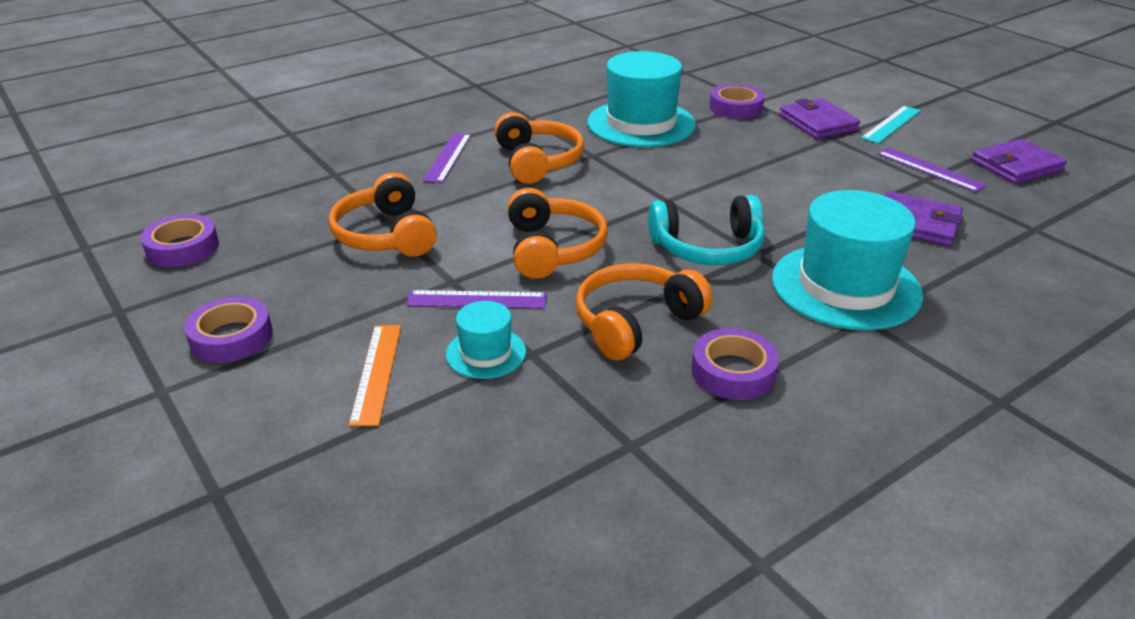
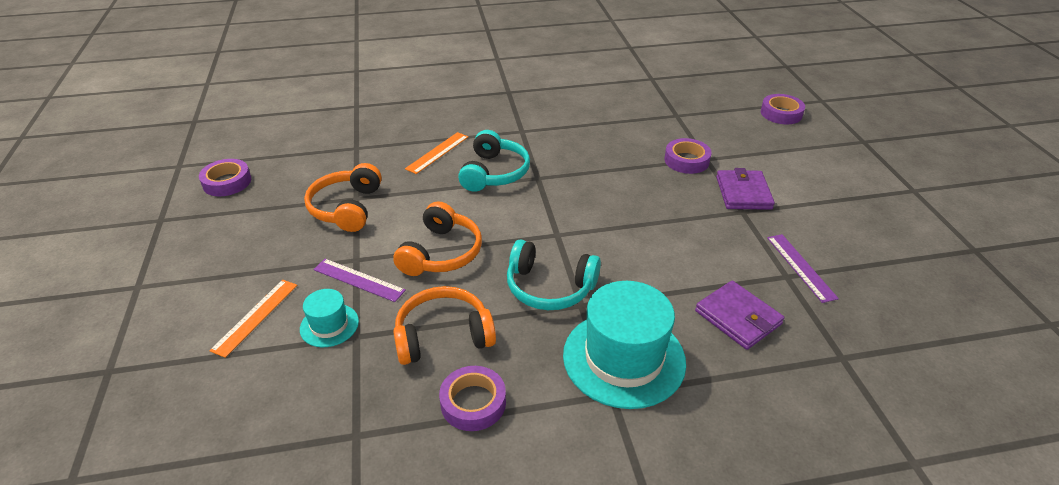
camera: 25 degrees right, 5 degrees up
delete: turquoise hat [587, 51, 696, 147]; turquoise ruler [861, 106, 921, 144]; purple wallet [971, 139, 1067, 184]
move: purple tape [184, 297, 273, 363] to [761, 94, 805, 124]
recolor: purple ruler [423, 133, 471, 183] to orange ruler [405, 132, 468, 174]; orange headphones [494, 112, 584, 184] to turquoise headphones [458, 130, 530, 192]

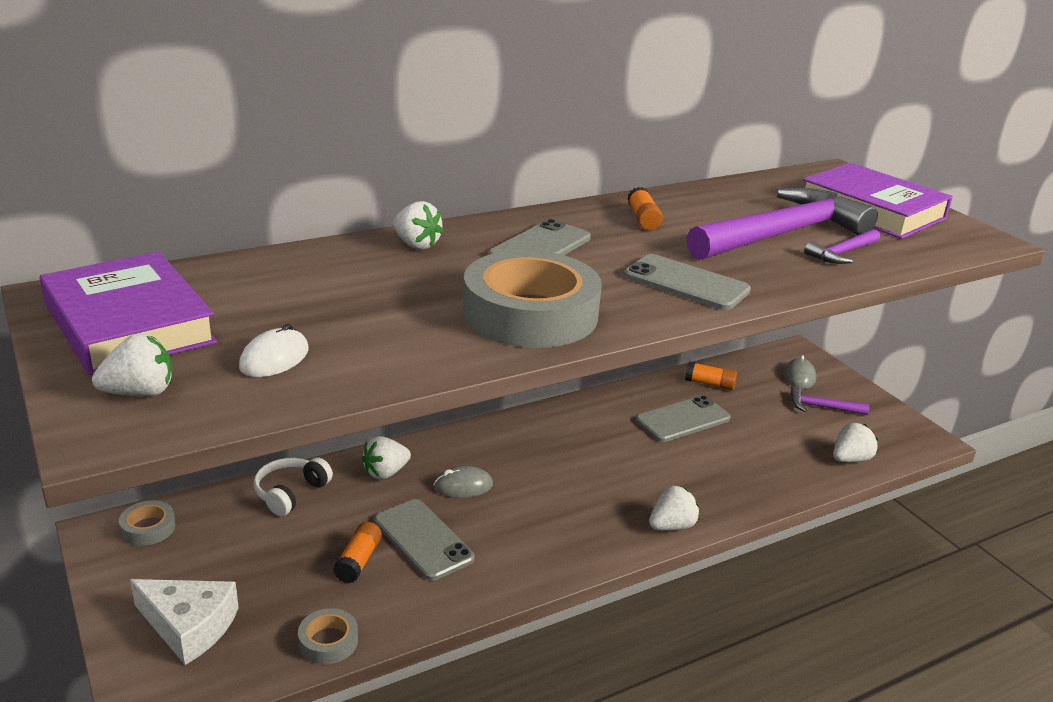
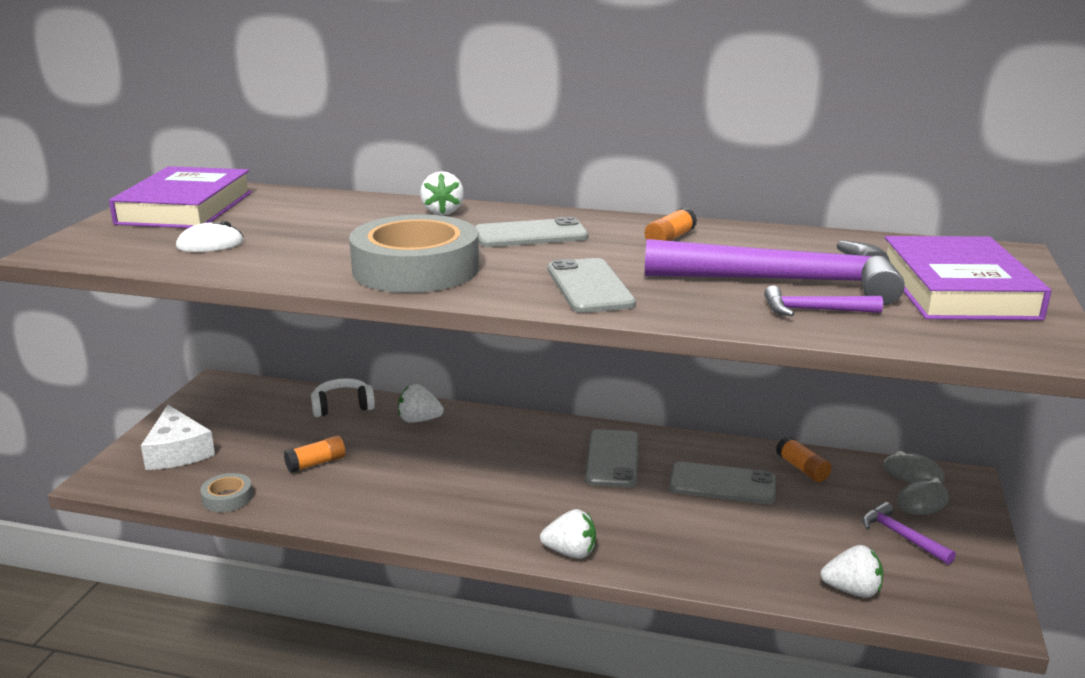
camera: 45 degrees right, 5 degrees down
delete: white strawberry [92, 334, 172, 397]; grey tape [119, 500, 176, 546]
move: grey phone [374, 499, 475, 581] to [585, 429, 639, 487]; grey mouse [433, 466, 493, 498] to [884, 451, 945, 483]

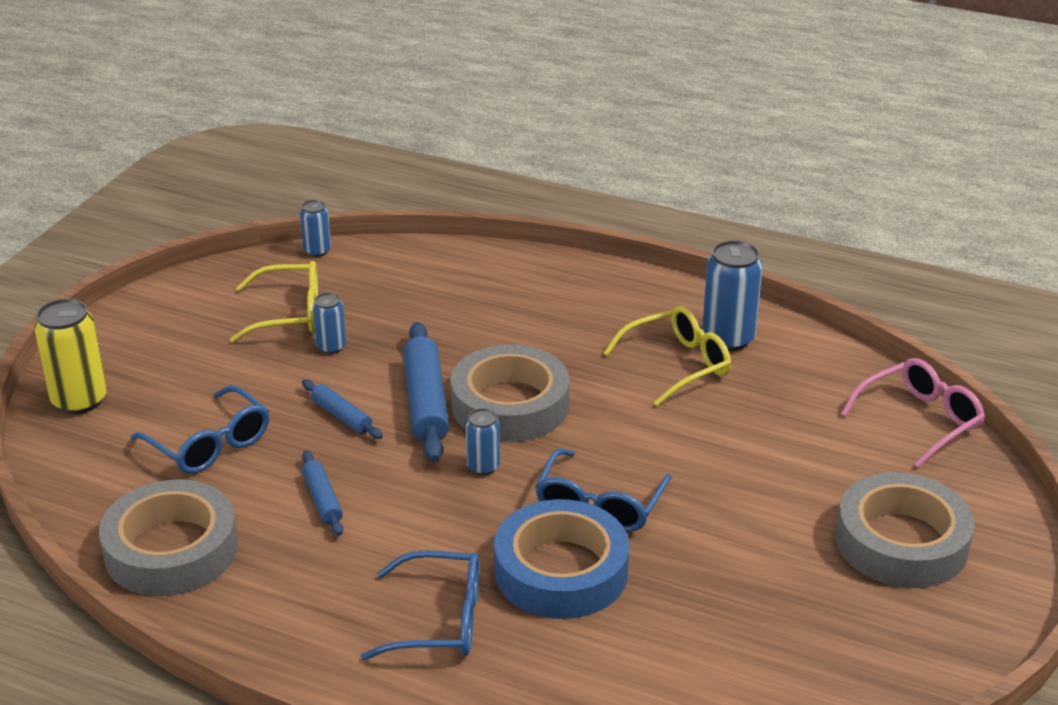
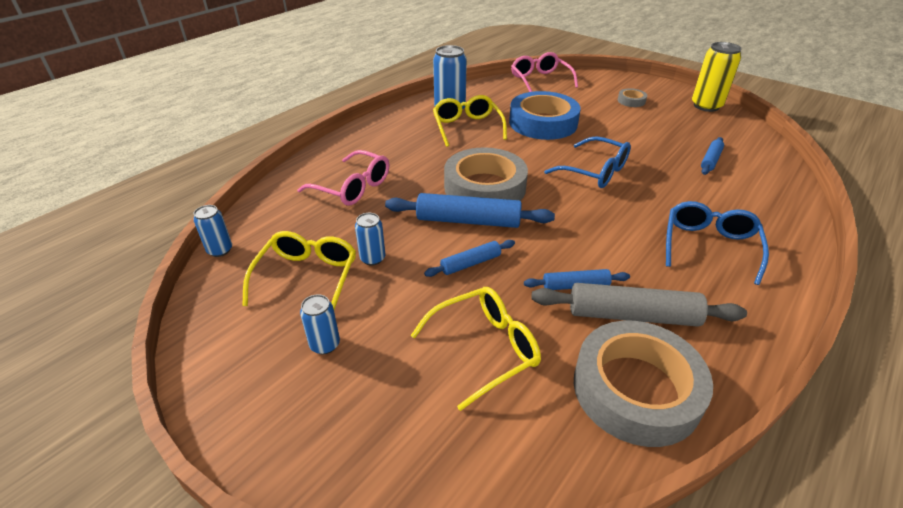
camera: 75 degrees left, 5 degrees up
insert: pink glasses [297, 150, 389, 206]; grey rolling pin [531, 283, 747, 327]; blue rolling pin [701, 137, 724, 175]
move: yellow can [34, 299, 107, 414] to [692, 42, 742, 112]; blue can [466, 408, 500, 475] to [300, 294, 340, 354]; blue tape [494, 499, 629, 619] to [509, 91, 581, 140]
recolor: blue glasses [131, 386, 269, 474] to yellow glasses [410, 287, 541, 411]
resize: grey tape [836, 472, 975, 588] = [618, 88, 647, 107] x0.43

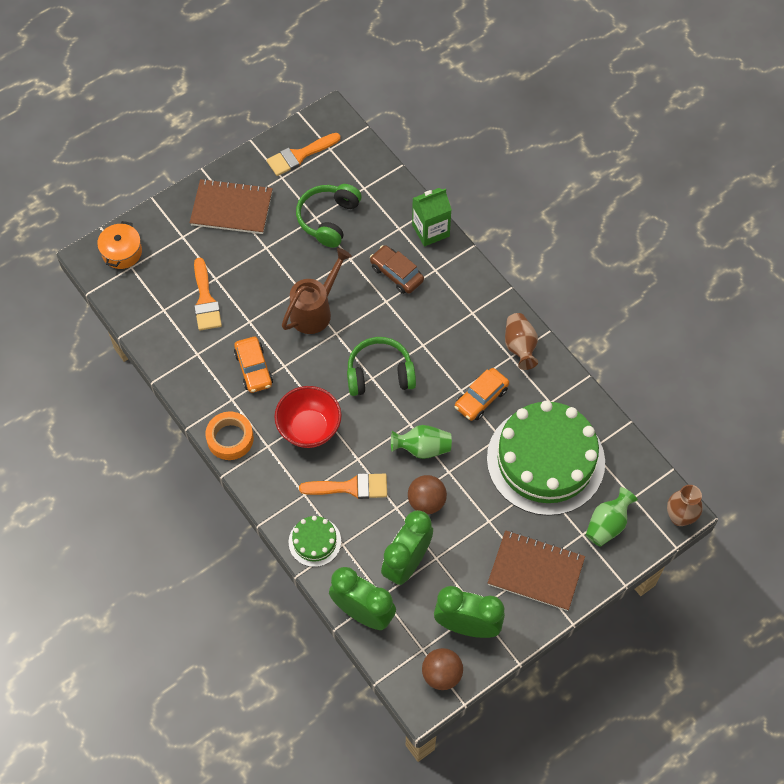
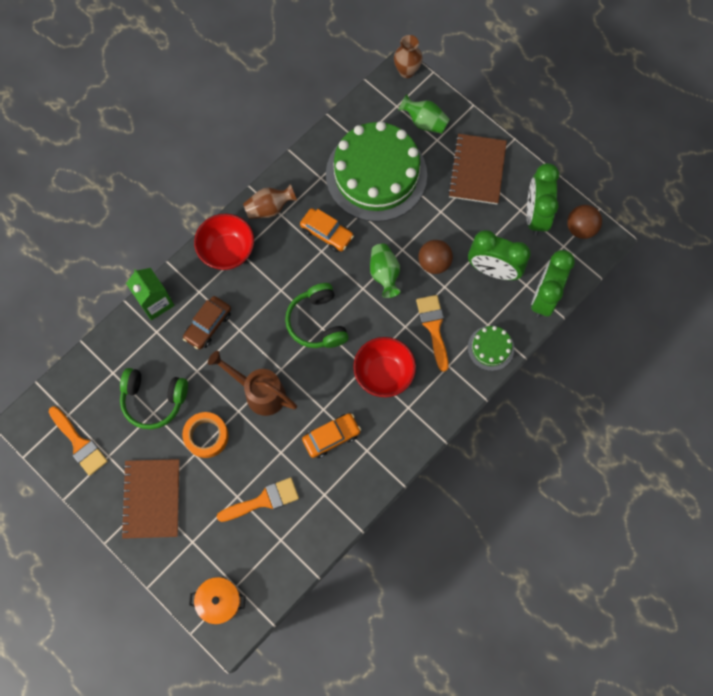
camera: 100 degrees left, 10 degrees up
insert: red bowl [194, 214, 254, 270]
move: orange tape [205, 412, 254, 460] to [182, 412, 229, 458]

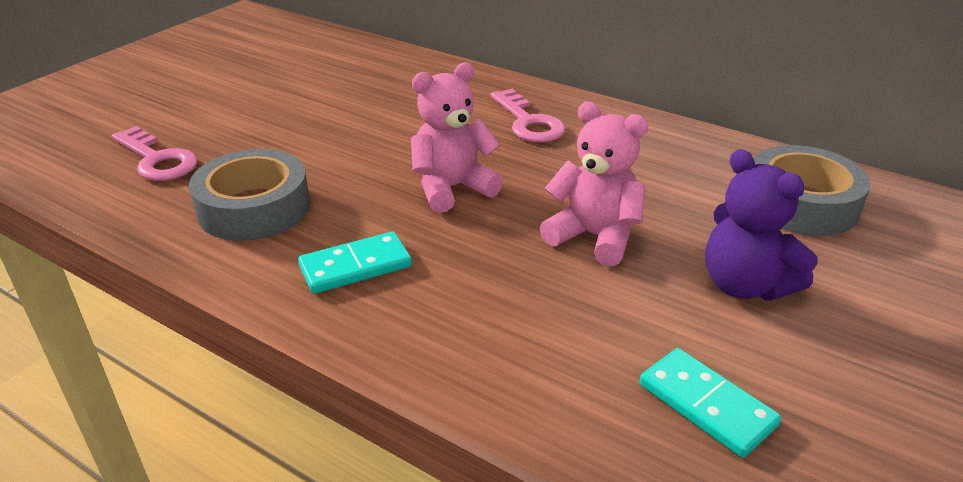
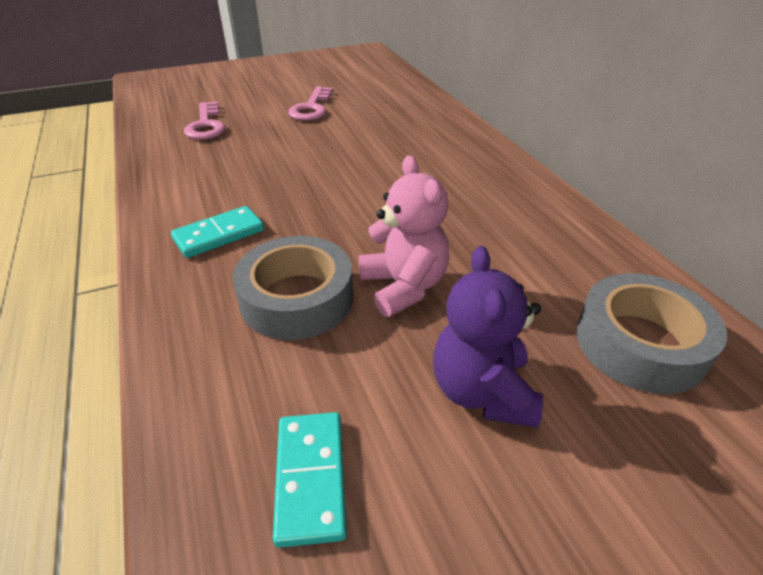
camera: 35 degrees right, 5 degrees up
delete: pink teddy bear [411, 62, 503, 213]
move: grey tape [189, 149, 310, 241] to [233, 236, 353, 340]; pink key [491, 89, 565, 142] to [288, 87, 333, 121]
rotate: turquoise domino [298, 232, 412, 294] = [171, 206, 264, 258] 45 degrees counterclockwise

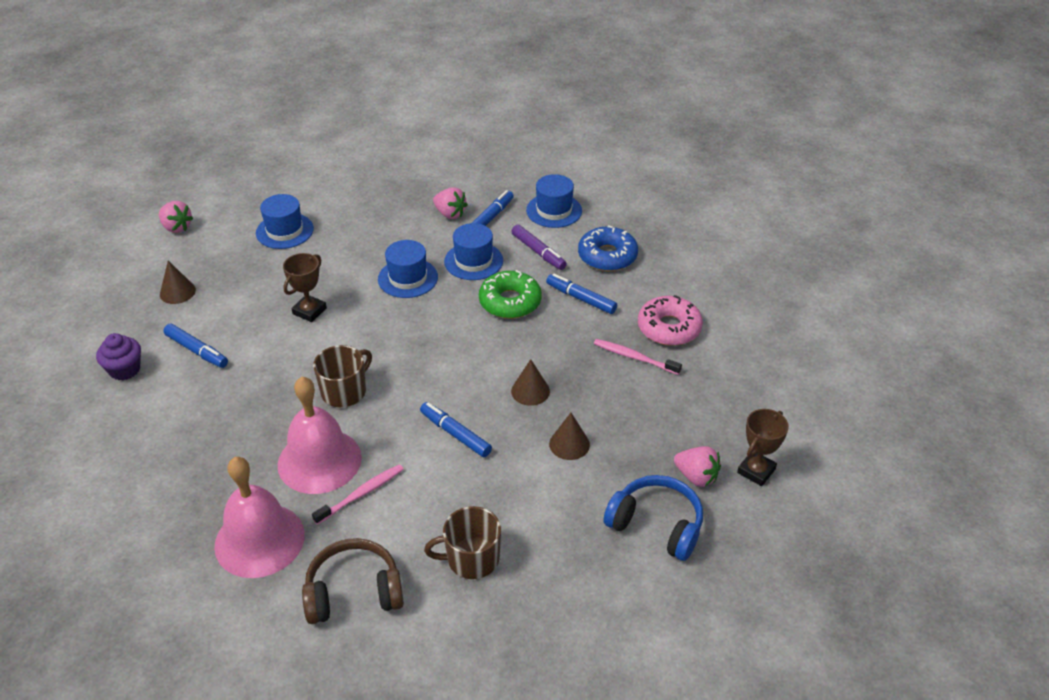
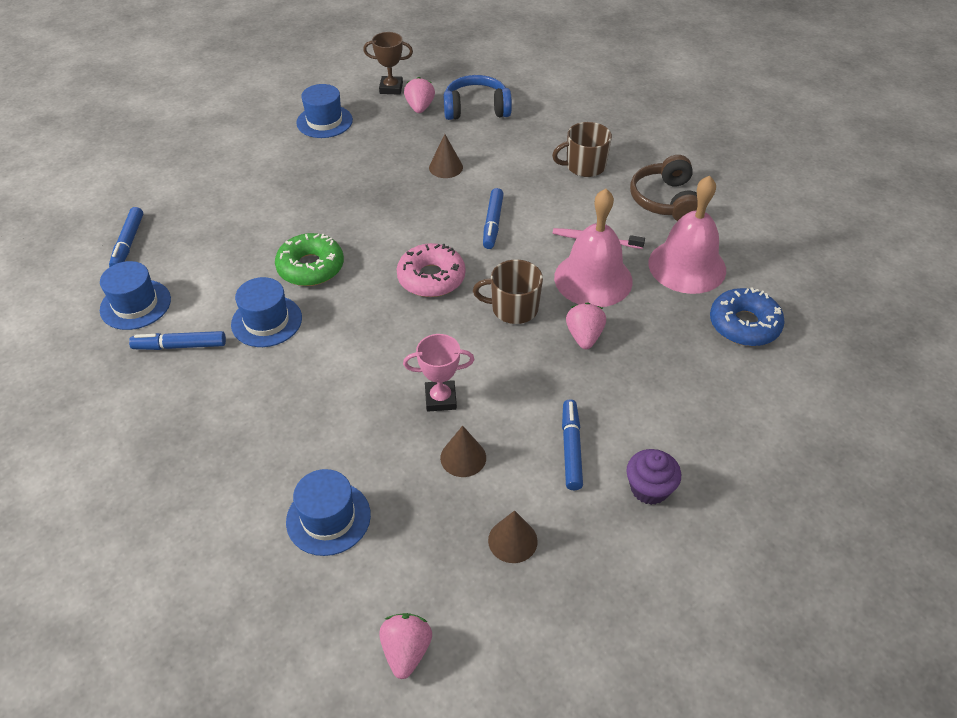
camera: 125 degrees left, 5 degrees up
delete: purple marker [511, 224, 567, 270]; pink toothbrush [594, 339, 682, 375]
move: blue hat [378, 240, 438, 298] to [296, 84, 353, 138]; pink strawberry [433, 187, 468, 219] to [566, 302, 606, 349]; brown cone [511, 359, 550, 406] to [440, 426, 486, 477]; blue marker [546, 274, 617, 314] to [109, 207, 143, 267]; blue donut [578, 225, 638, 271] to [710, 287, 785, 346]; pink donut [638, 295, 703, 346] to [397, 243, 465, 297]
recolor: brown trophy [283, 253, 327, 322] to pink trophy [403, 334, 475, 412]
rotate: brown headphones [302, 538, 404, 624] = [630, 155, 698, 221] 45 degrees clockwise; brown mug [424, 506, 501, 579] = [552, 122, 612, 177] 120 degrees clockwise; blue headphones [604, 475, 703, 561] = [444, 75, 512, 120] 90 degrees clockwise

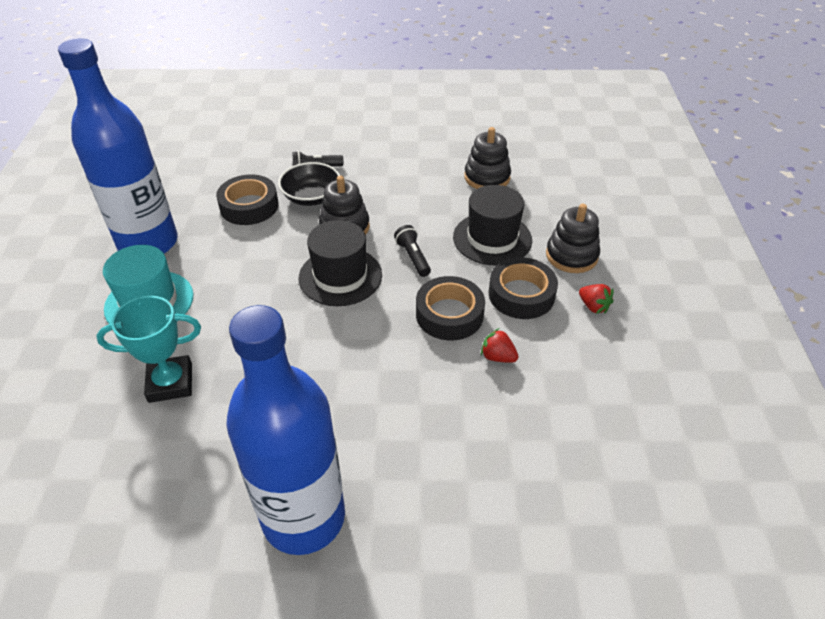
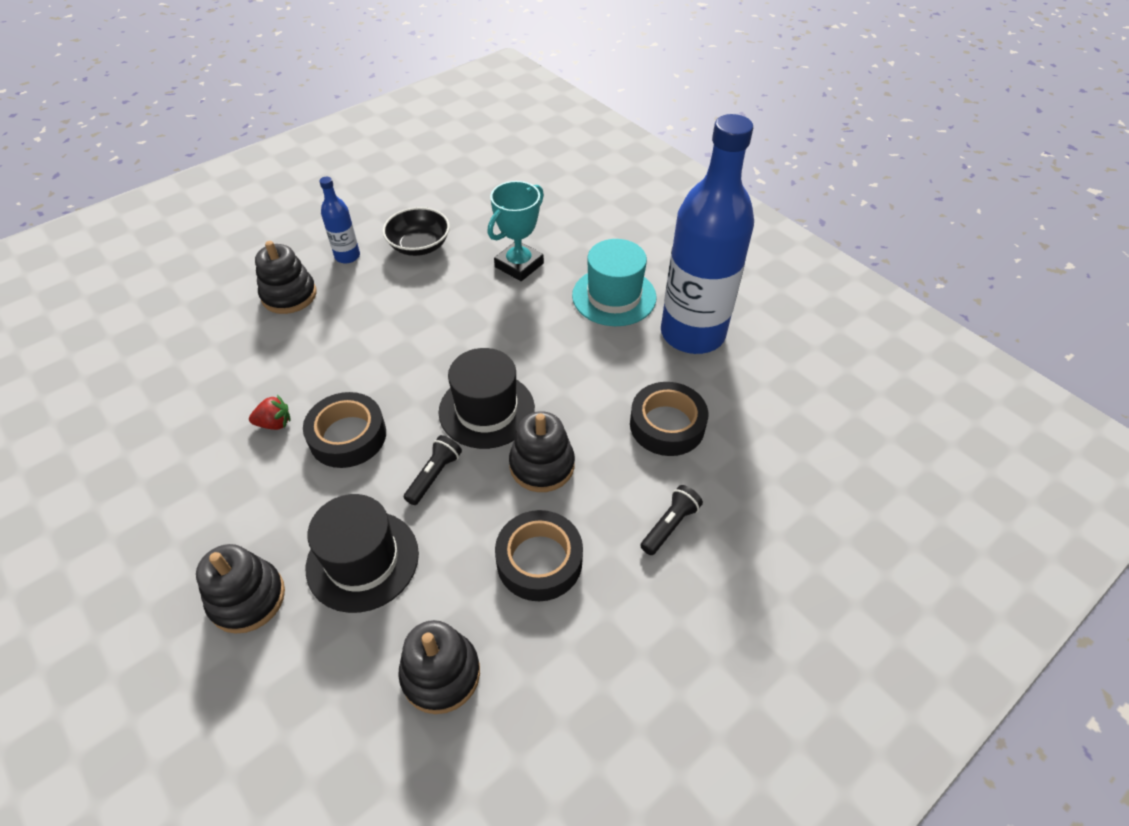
camera: 140 degrees right, 5 degrees up
delete: red strawberry [579, 284, 614, 314]
insert: black stacking toy [255, 241, 316, 314]
move: black bowl [278, 162, 340, 206] to [382, 207, 450, 256]; black tape [489, 257, 558, 319] to [495, 510, 583, 601]
rotate: black flashlight [394, 225, 431, 277] = [404, 435, 462, 505] 90 degrees counterclockwise
resize: blue bottle [226, 305, 345, 555] = [319, 177, 360, 263] x0.43

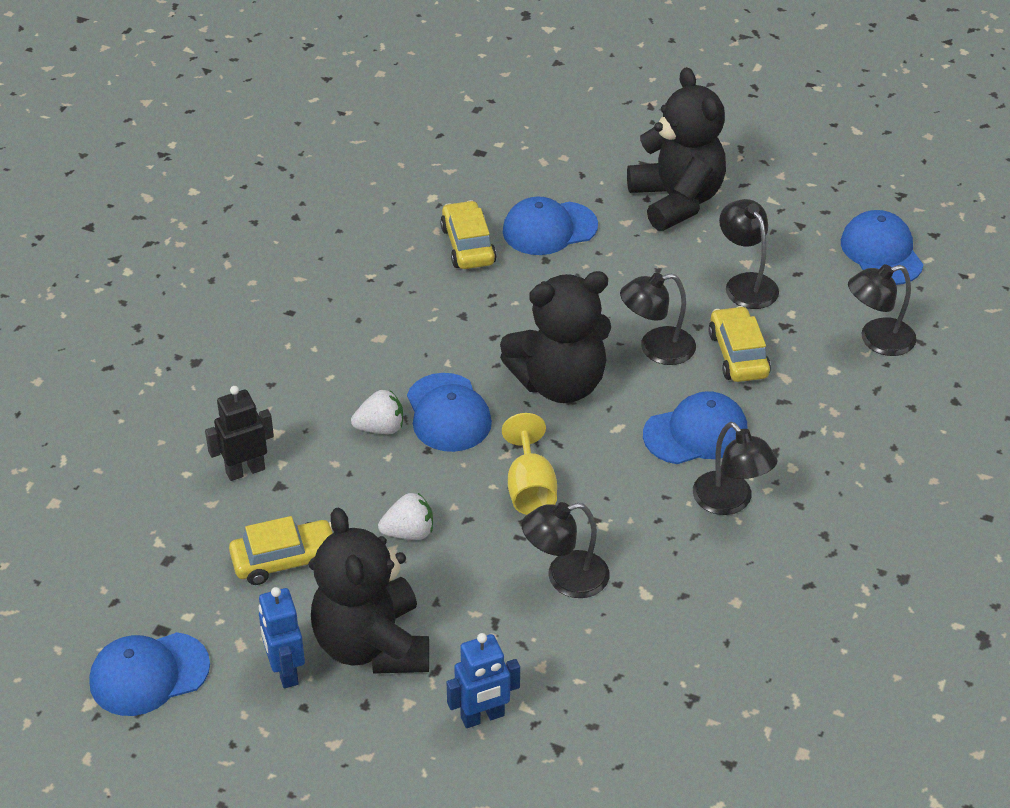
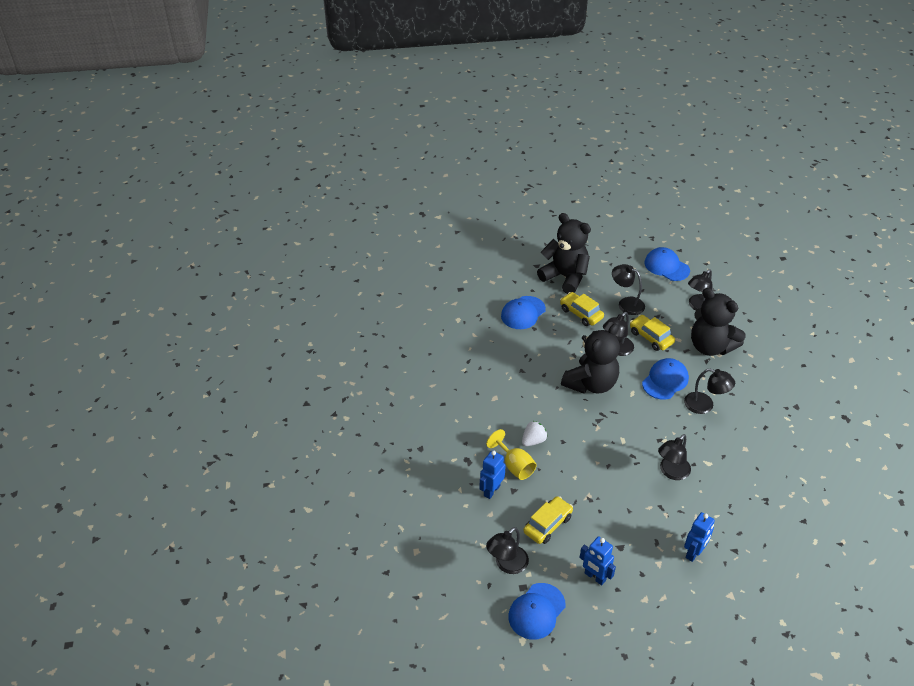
camera: 30 degrees left, 0 degrees up
delete: white strawberry [378, 493, 433, 540]; blue cap [407, 373, 492, 452]
insert: black lamp [486, 527, 529, 574]
move: black teddy bear [311, 507, 429, 674] to [691, 288, 746, 356]; yellow car [440, 200, 497, 269] to [560, 292, 604, 326]; yellow goblet [502, 413, 557, 515] to [486, 429, 537, 480]
recolor: black robot [205, 386, 274, 481] to blue robot [479, 450, 506, 499]

